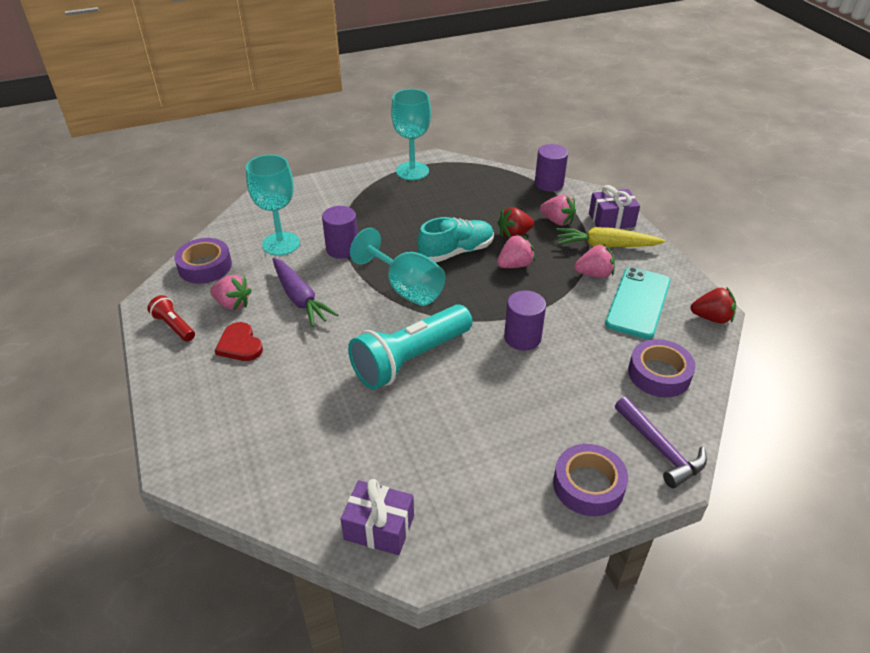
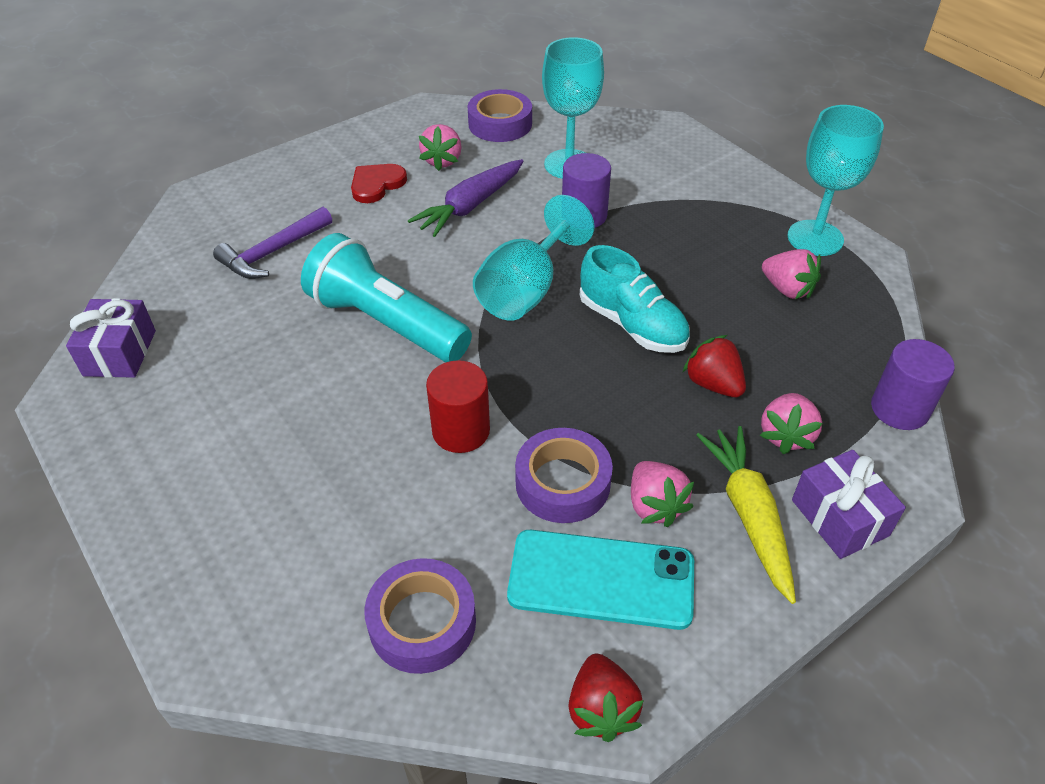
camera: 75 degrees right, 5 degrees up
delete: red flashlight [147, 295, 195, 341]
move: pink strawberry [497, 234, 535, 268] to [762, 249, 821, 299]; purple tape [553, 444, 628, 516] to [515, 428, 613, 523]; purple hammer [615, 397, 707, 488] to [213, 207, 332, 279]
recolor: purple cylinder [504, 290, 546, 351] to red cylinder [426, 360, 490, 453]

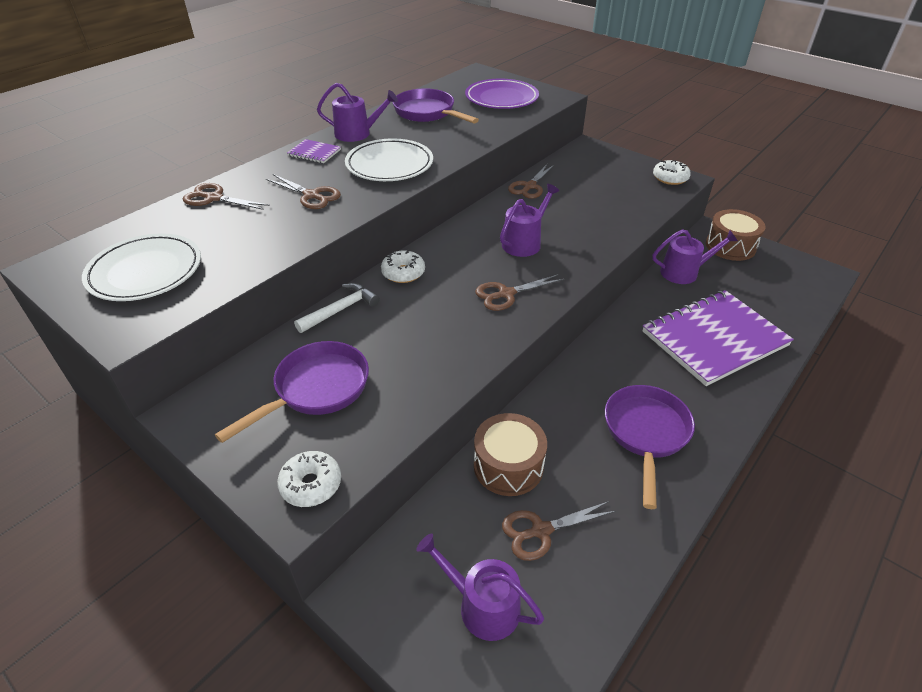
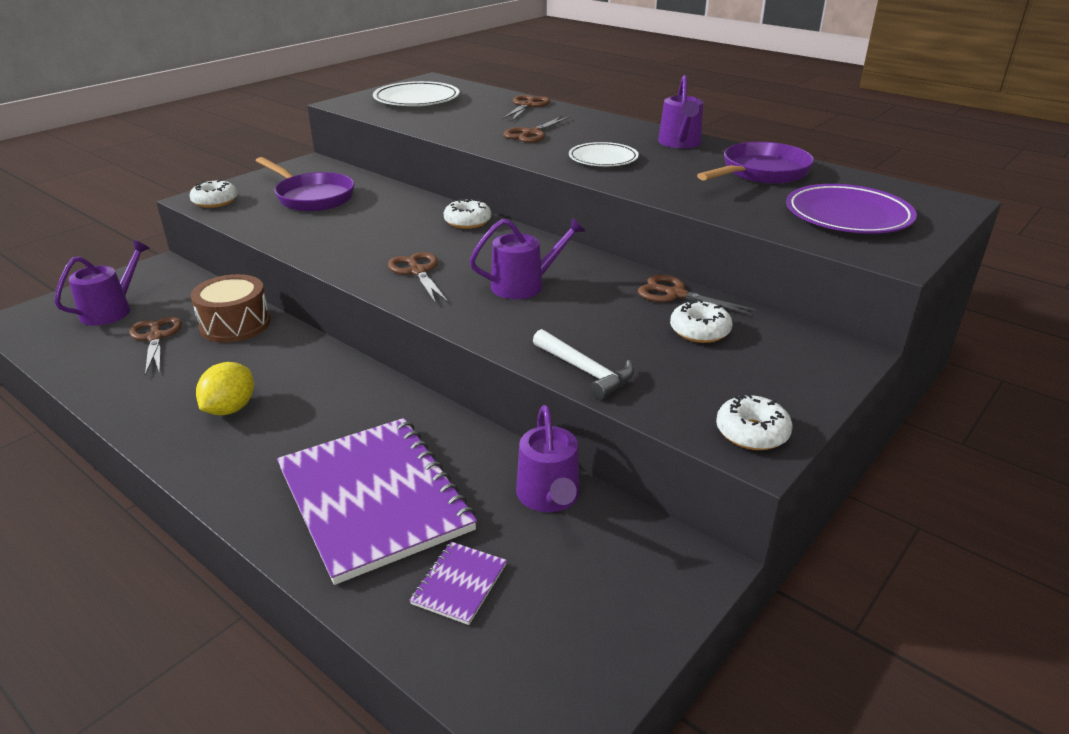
camera: 90 degrees right, 10 degrees down
delete: brown drum [706, 209, 765, 261]
insert: white donut [670, 299, 733, 343]
move: purple notebook [287, 139, 341, 163] to [409, 542, 507, 625]; white hammer [294, 283, 380, 333] to [533, 329, 634, 400]
replace: purple pan [605, 385, 695, 509] to yellow lemon [196, 362, 254, 415]
rotate: purple watering can [500, 184, 560, 257] = [469, 217, 585, 299] 60 degrees counterclockwise
resize: white plate [345, 138, 433, 181] = [569, 142, 639, 166] x0.66

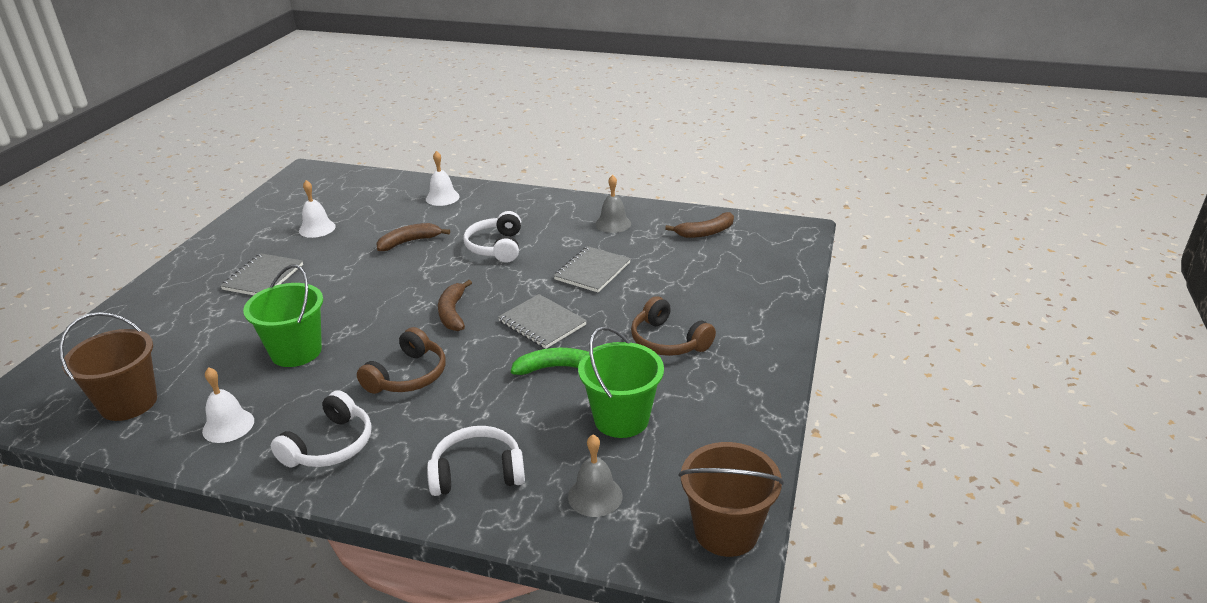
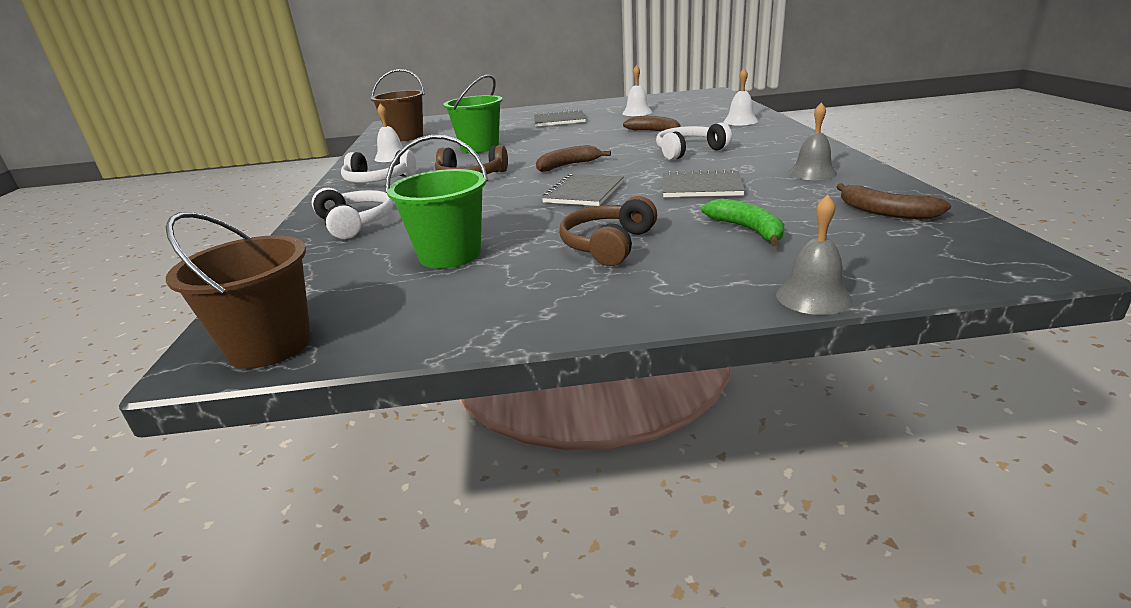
camera: 70 degrees right, 5 degrees down
move: green banana [511, 348, 587, 375] to [702, 198, 784, 246]; grey bell [568, 435, 623, 517] to [776, 195, 852, 315]

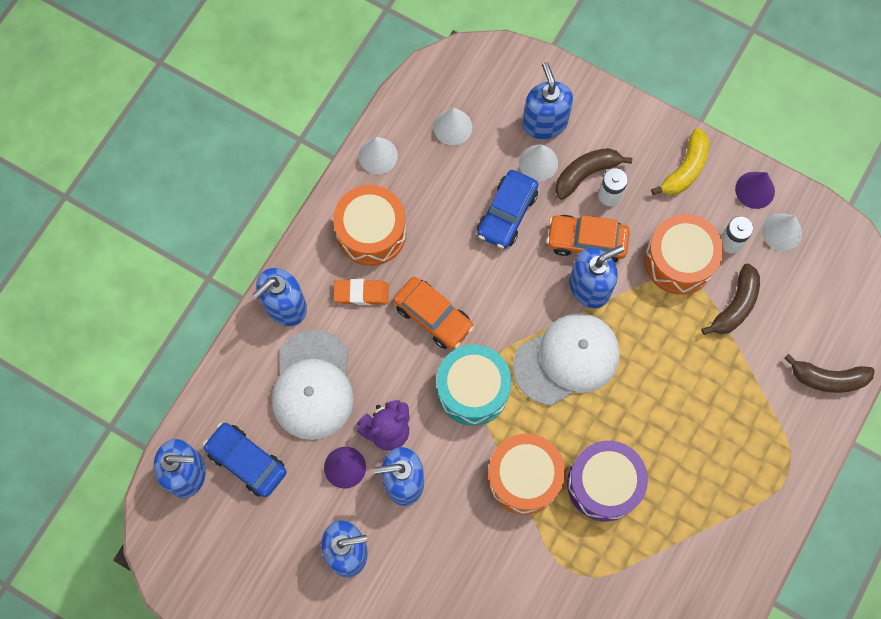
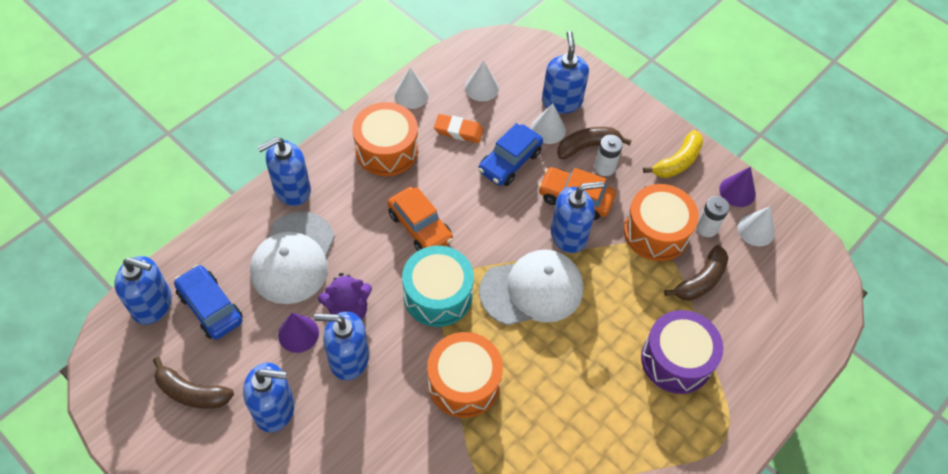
camera: 10 degrees right, 15 degrees down
move: orange eraser [333, 279, 389, 305] to [434, 114, 484, 143]; purple drum [567, 441, 648, 521] to [641, 310, 723, 394]; brown banana [784, 354, 875, 393] to [153, 357, 234, 409]

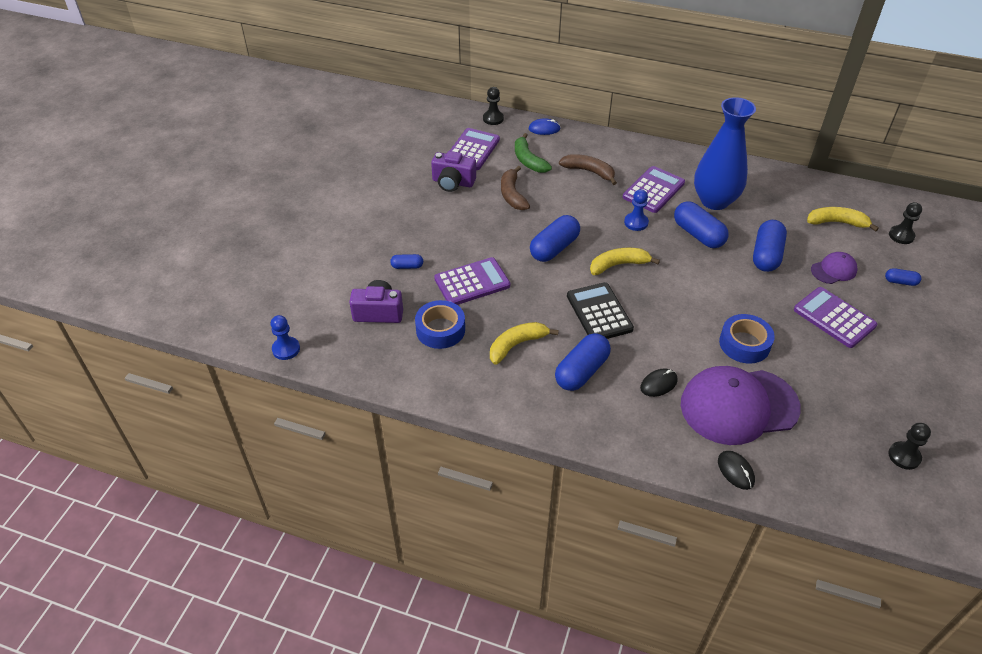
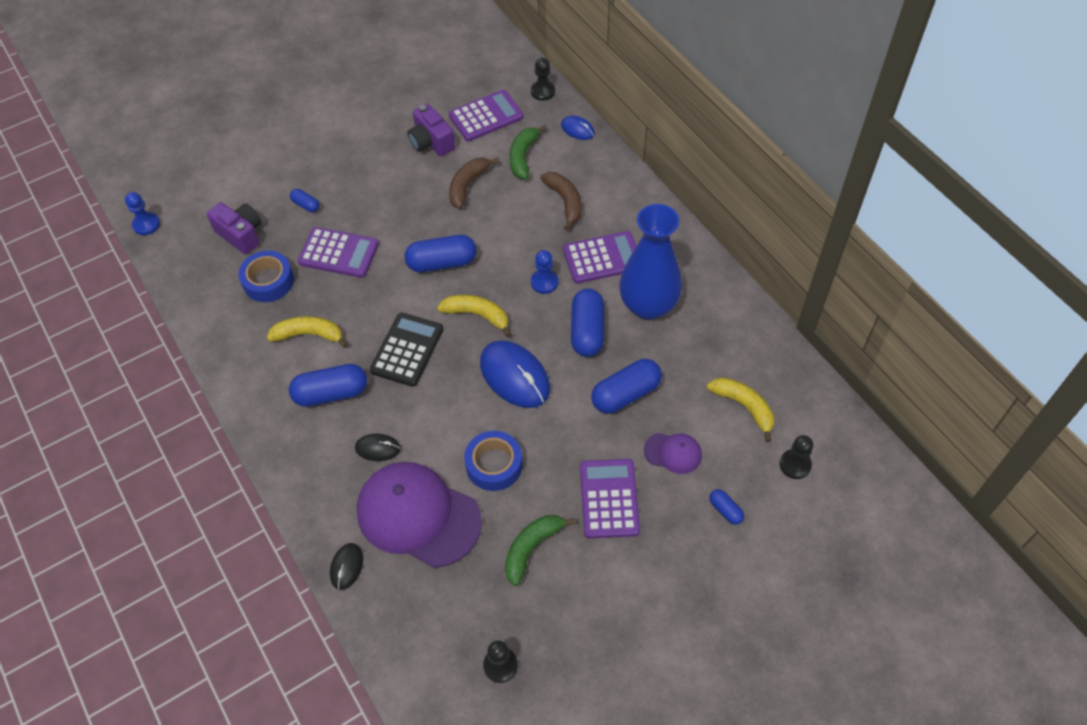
camera: 40 degrees right, 10 degrees up
insert: blue mouse [480, 340, 550, 408]; green banana [505, 515, 576, 586]

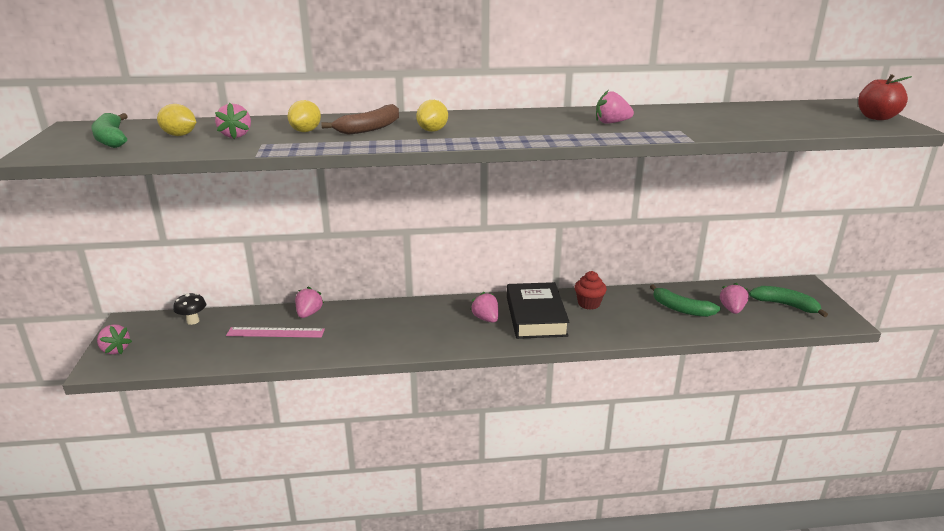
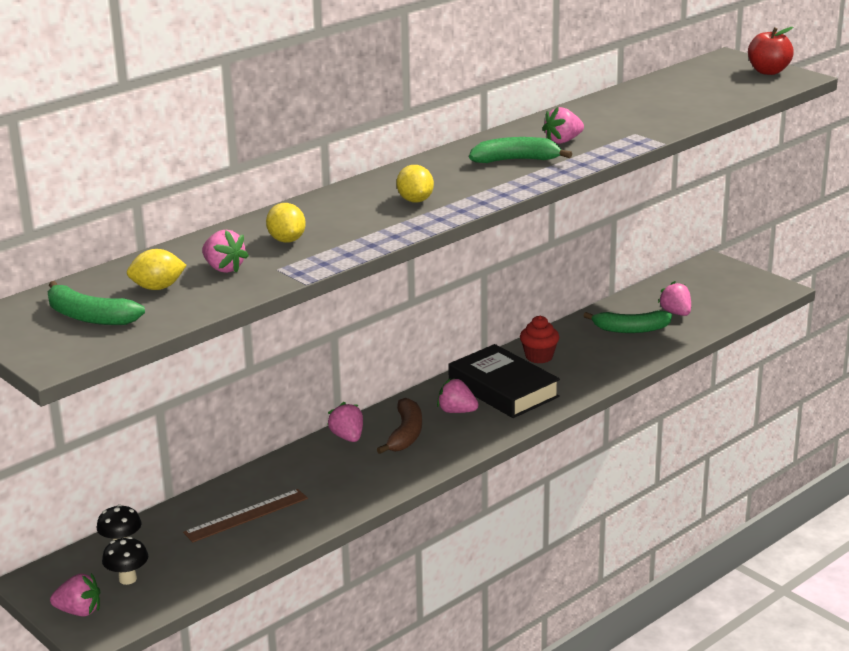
camera: 35 degrees left, 0 degrees up
insert: black mushroom [102, 537, 148, 585]
move: pink strawberry [295, 287, 324, 318] to [327, 402, 363, 442]; brown banana [321, 104, 399, 135] to [377, 398, 422, 454]; green banana [749, 286, 828, 317] to [469, 137, 572, 163]
recolor: pink ruler [226, 327, 325, 338] to brown ruler [183, 489, 308, 542]

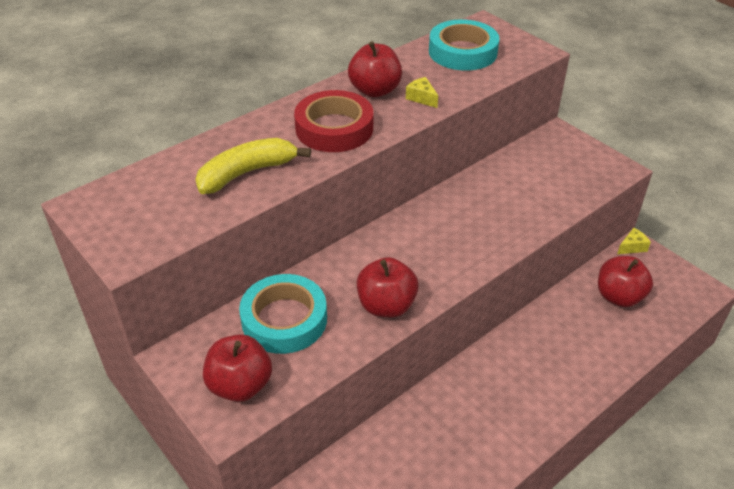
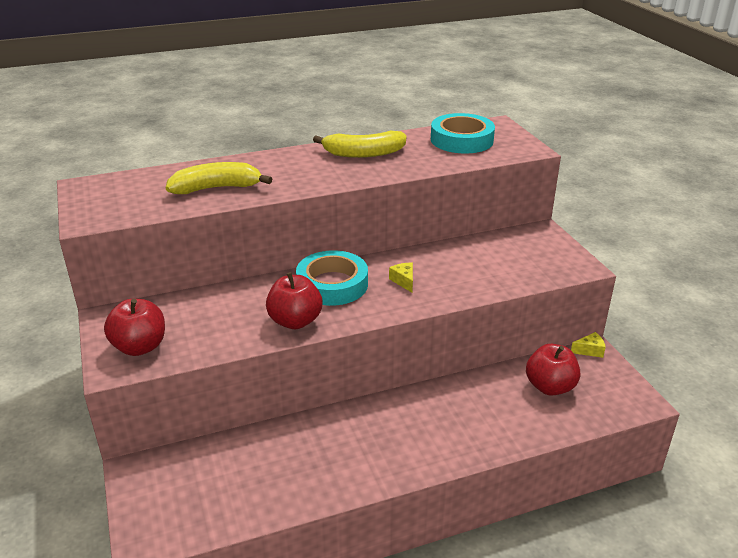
camera: 20 degrees right, 10 degrees down
delete: red tape [294, 90, 373, 152]
move: turquoise tape [239, 274, 327, 354] to [296, 250, 368, 306]; yellow cheese [406, 77, 438, 108] to [389, 263, 413, 293]
replace: red apple [348, 41, 402, 97] to yellow banana [313, 131, 407, 158]

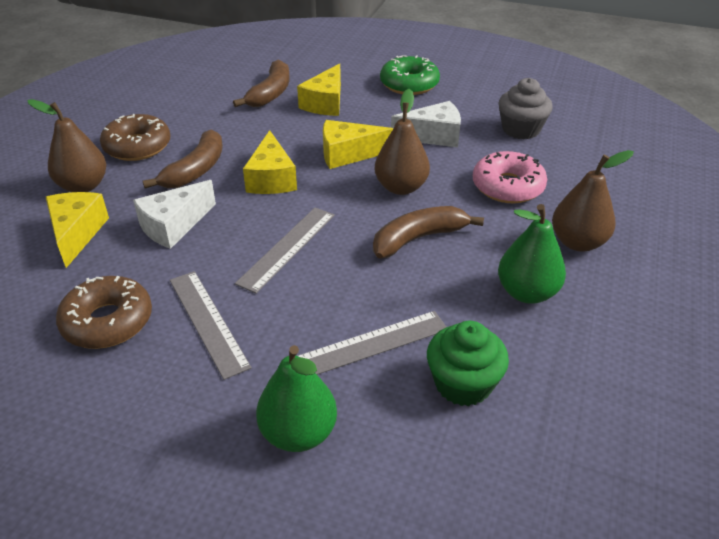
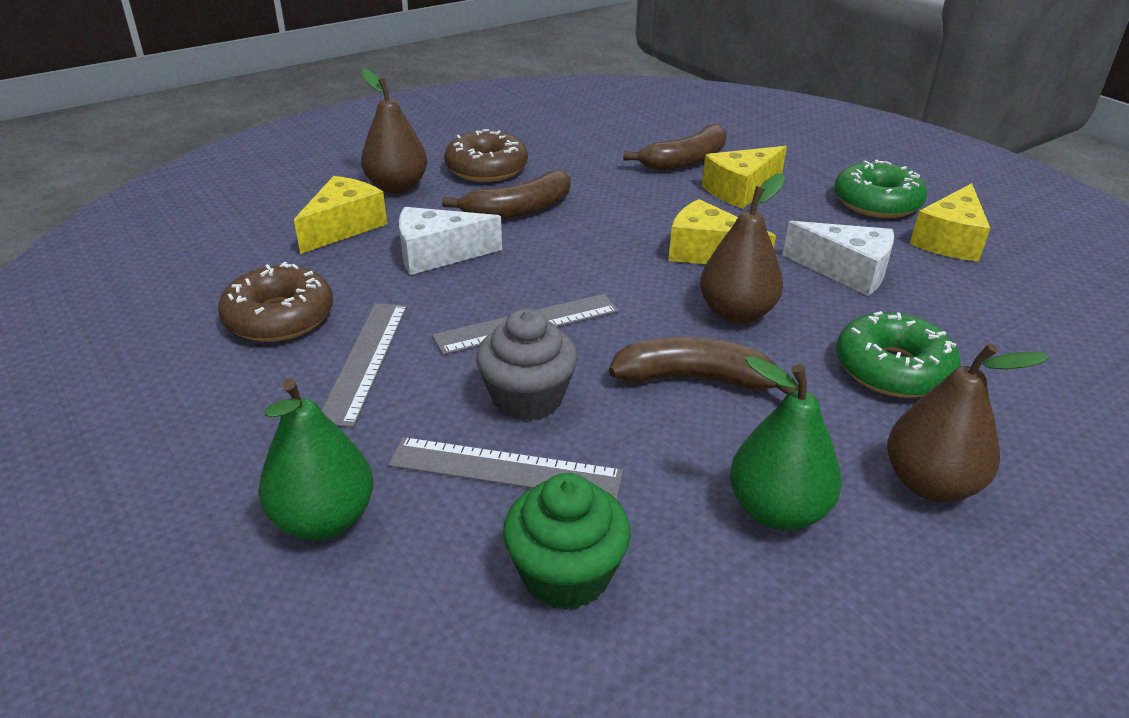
camera: 35 degrees right, 5 degrees down
move: yellow cheese [243, 130, 297, 194] to [910, 183, 990, 262]; grey cupcake [499, 78, 553, 139] to [476, 308, 577, 421]
recolor: pink donut [473, 151, 547, 203] to green donut [836, 311, 961, 398]

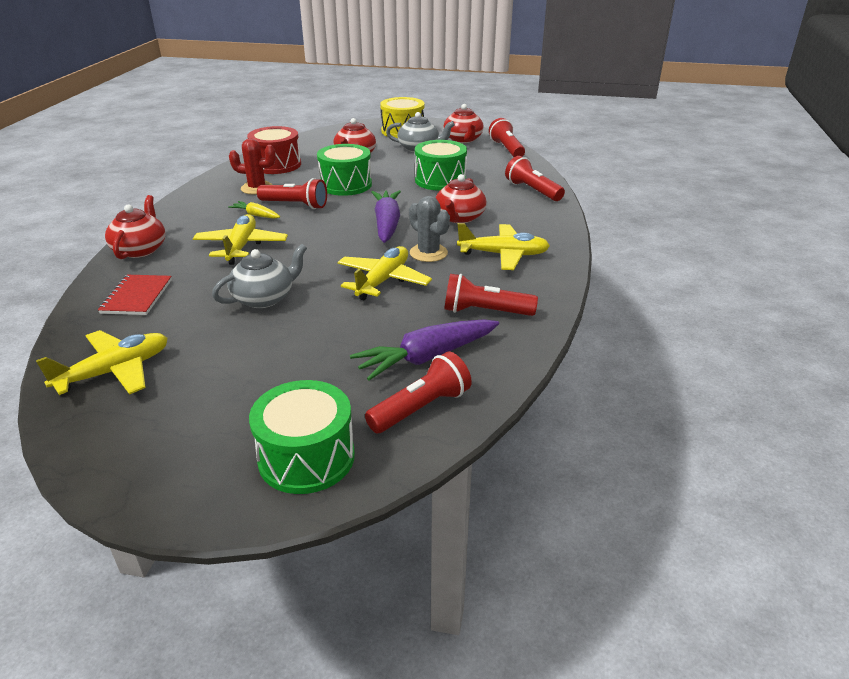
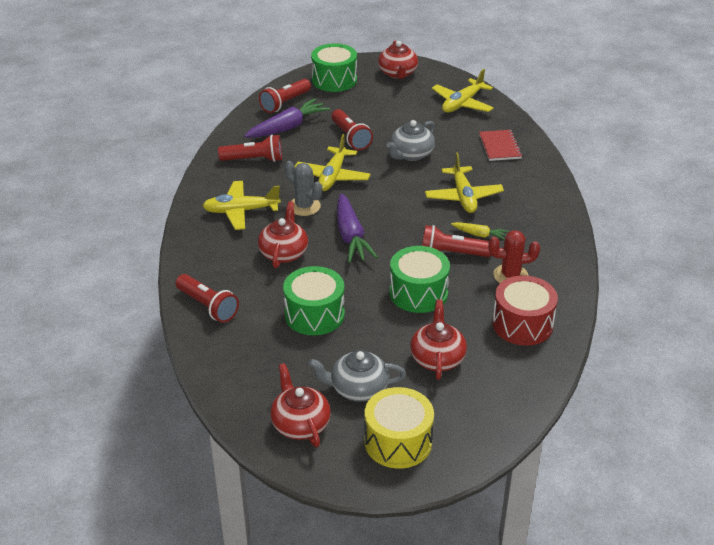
camera: 170 degrees right, 5 degrees up
move: red teapot [105, 195, 165, 259] to [378, 41, 418, 79]; red flashlight [489, 118, 525, 157] to [331, 109, 373, 150]

